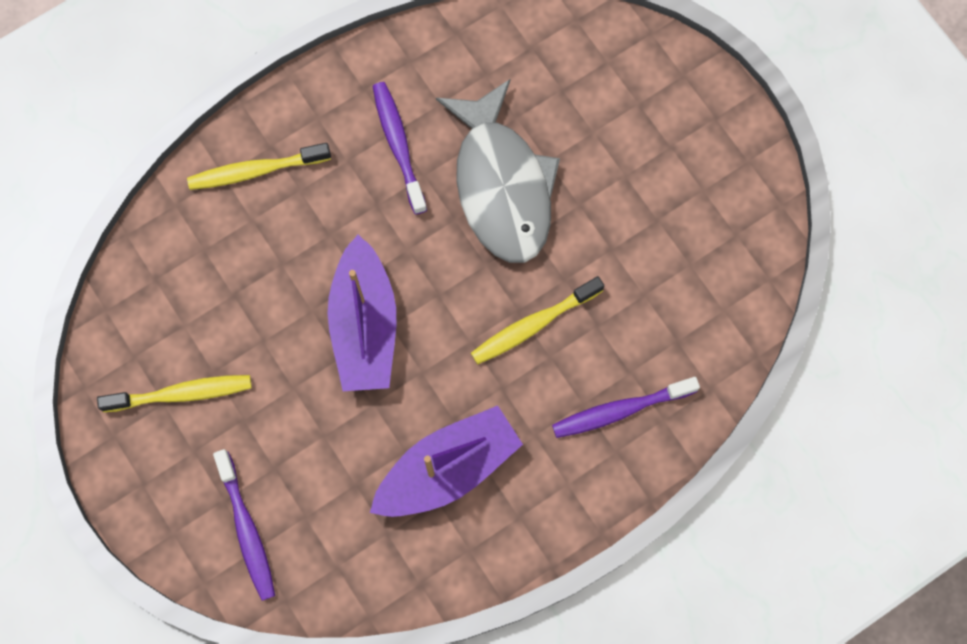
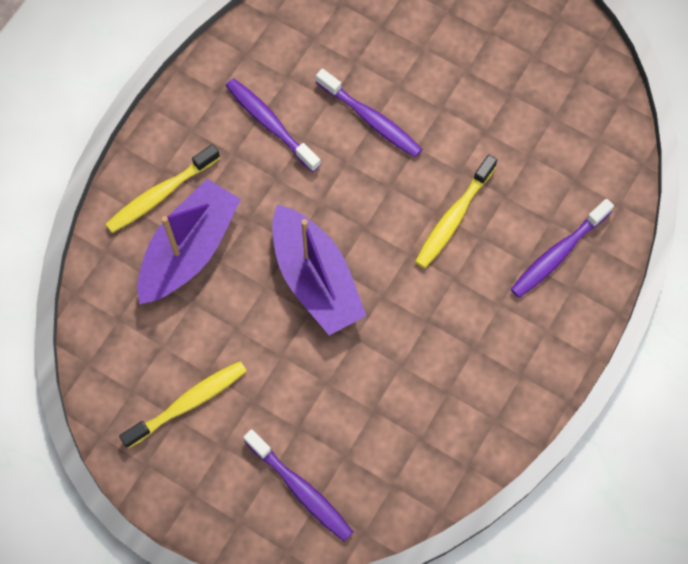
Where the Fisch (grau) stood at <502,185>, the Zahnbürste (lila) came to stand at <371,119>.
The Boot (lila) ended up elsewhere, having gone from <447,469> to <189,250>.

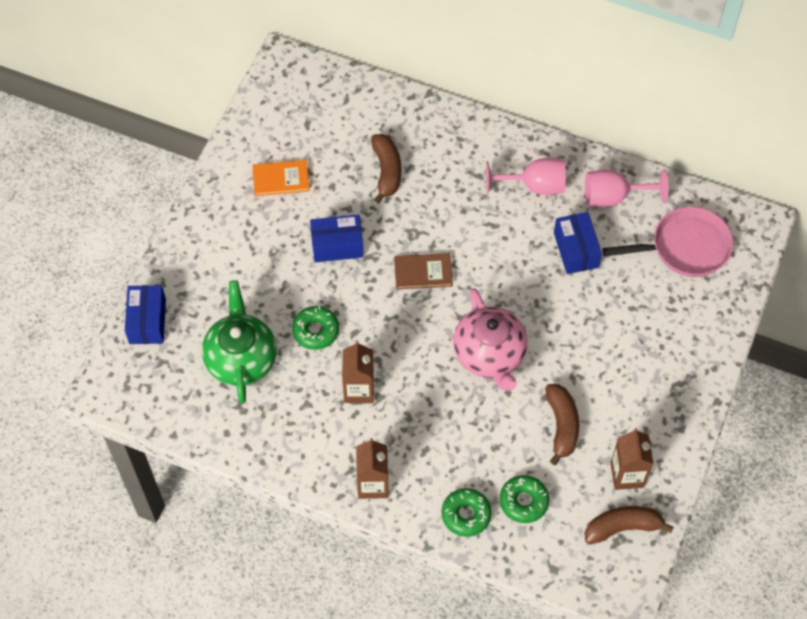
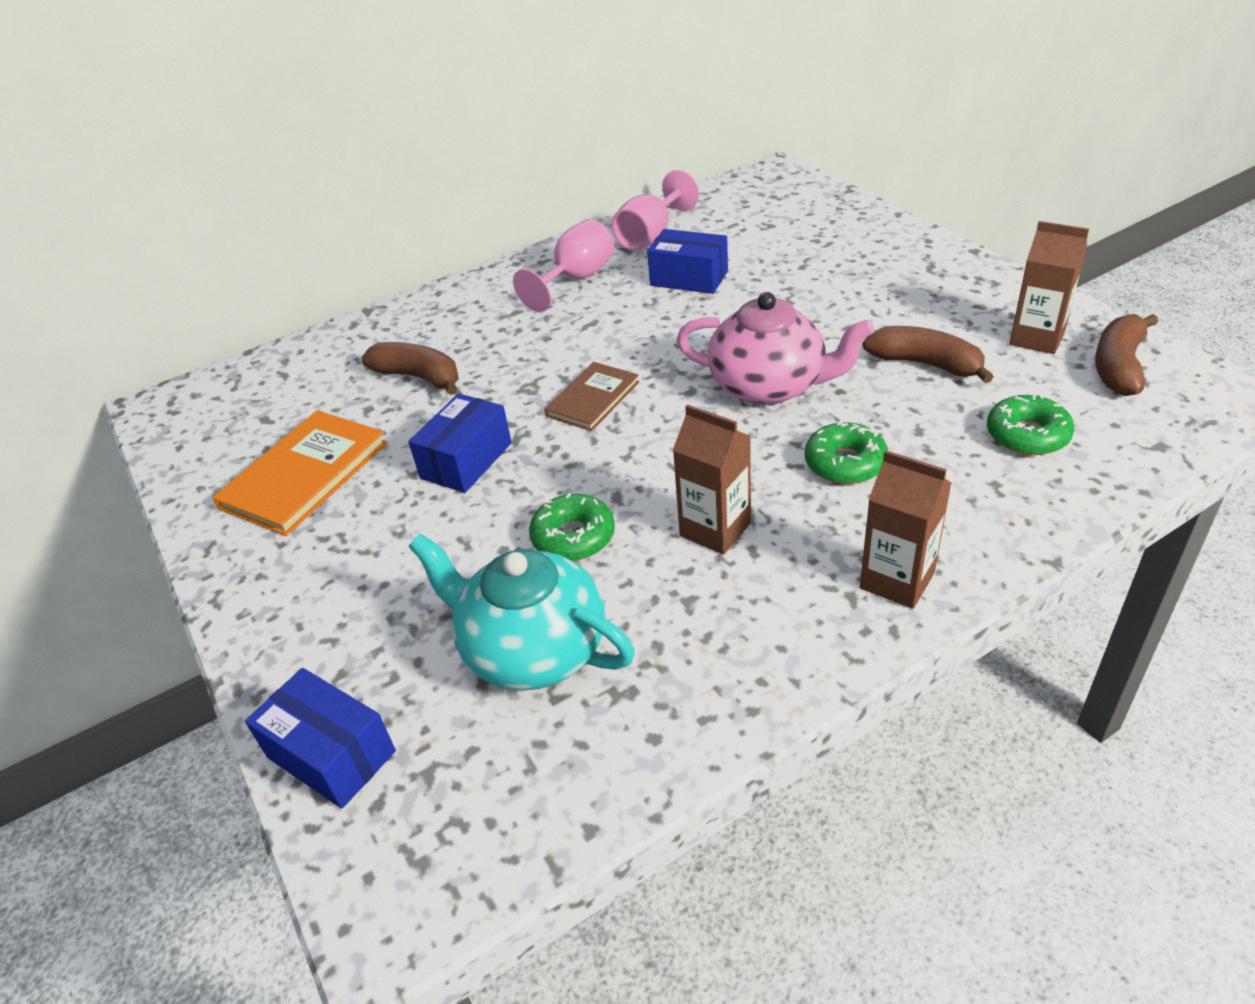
The size of the Buch (orange) at <281,179> changed by a factor of 1.60.
The second view lost the Pfanne (rosa) at <685,247>.
What was the Teekanne (grün) at <241,358> turned into the Teekanne (türkis) at <532,649>.
The Donut (grün) ended up elsewhere, having gone from <466,515> to <845,463>.

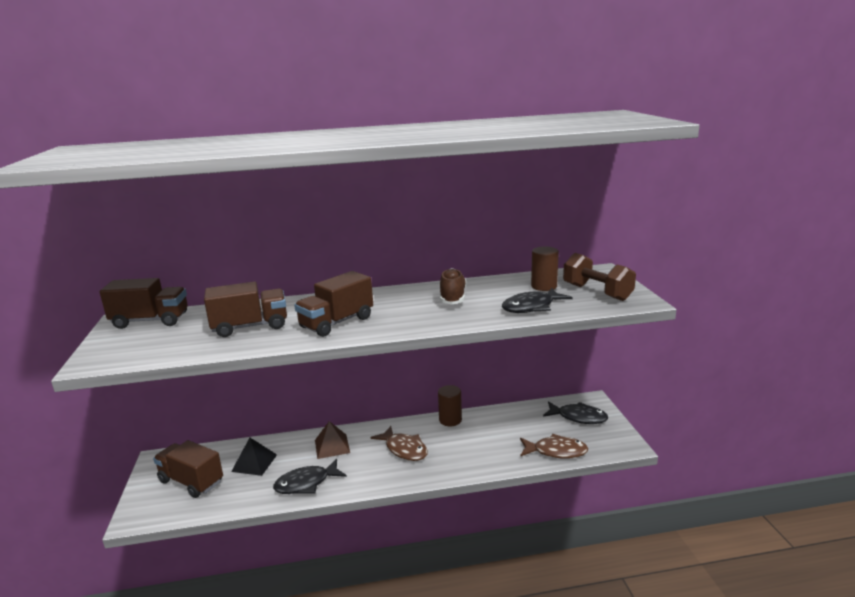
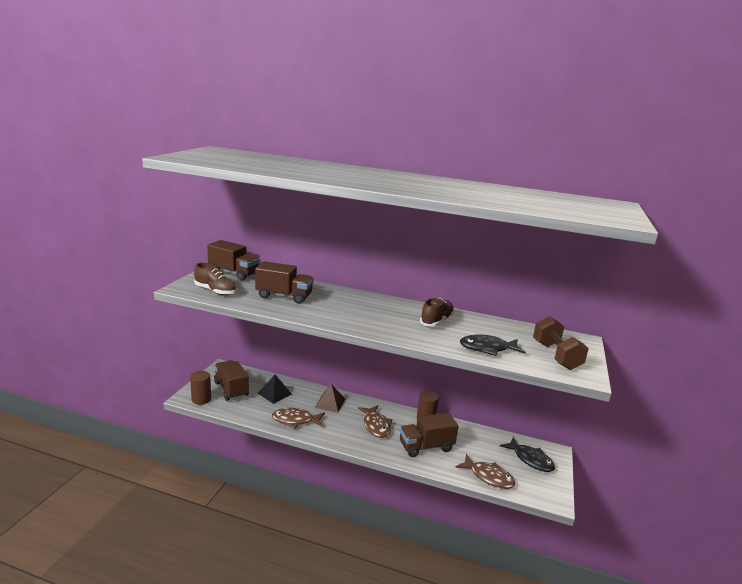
The Vollzylinder (braun) ended up elsewhere, having gone from <544,286> to <201,399>.
The Lastwagen (braun) ended up elsewhere, having gone from <337,323> to <426,447>.
What was the Fisch (schwarz) at <306,483> turned into the Fisch (braun) at <295,420>.
The second view gained the Schuh (braun) at <215,291>.

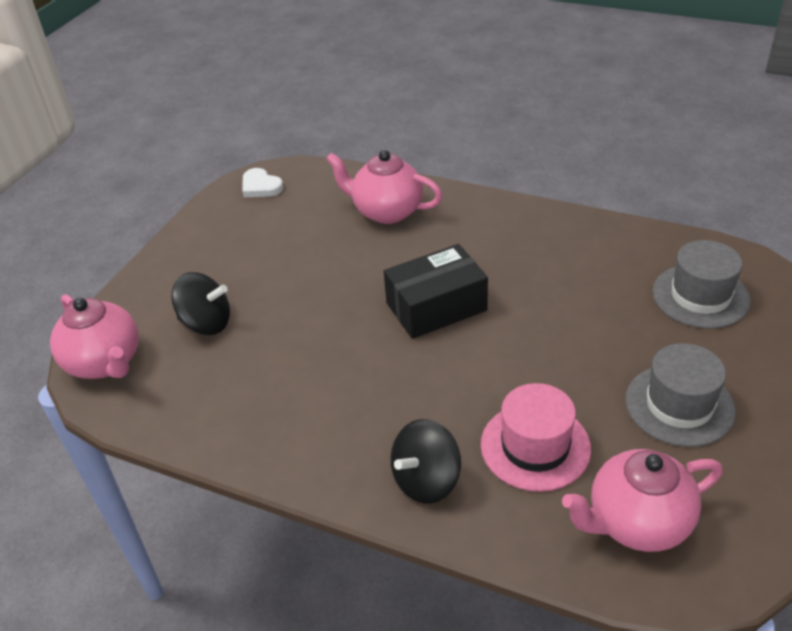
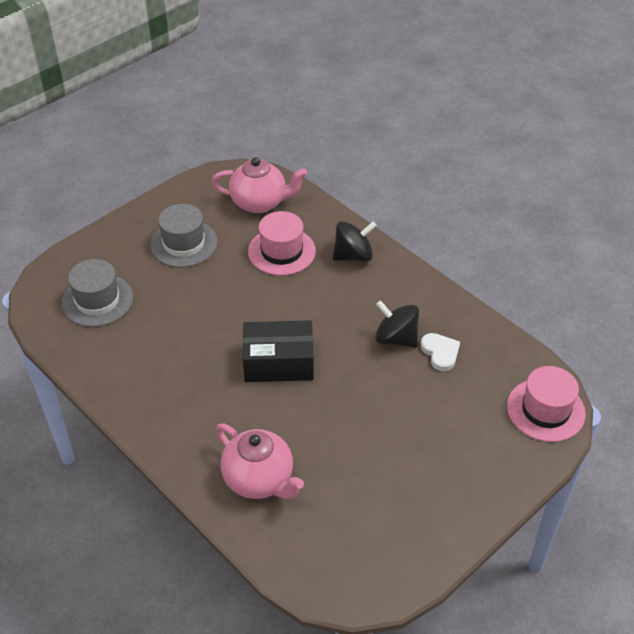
The Herz (weiß) ended up elsewhere, having gone from <261,186> to <440,353>.
The Kreisel (schwarz) ended up elsewhere, having gone from <206,323> to <396,338>.
Where the Teekanne (rosa) stood at <105,363>, the Hut (rosa) came to stand at <545,410>.

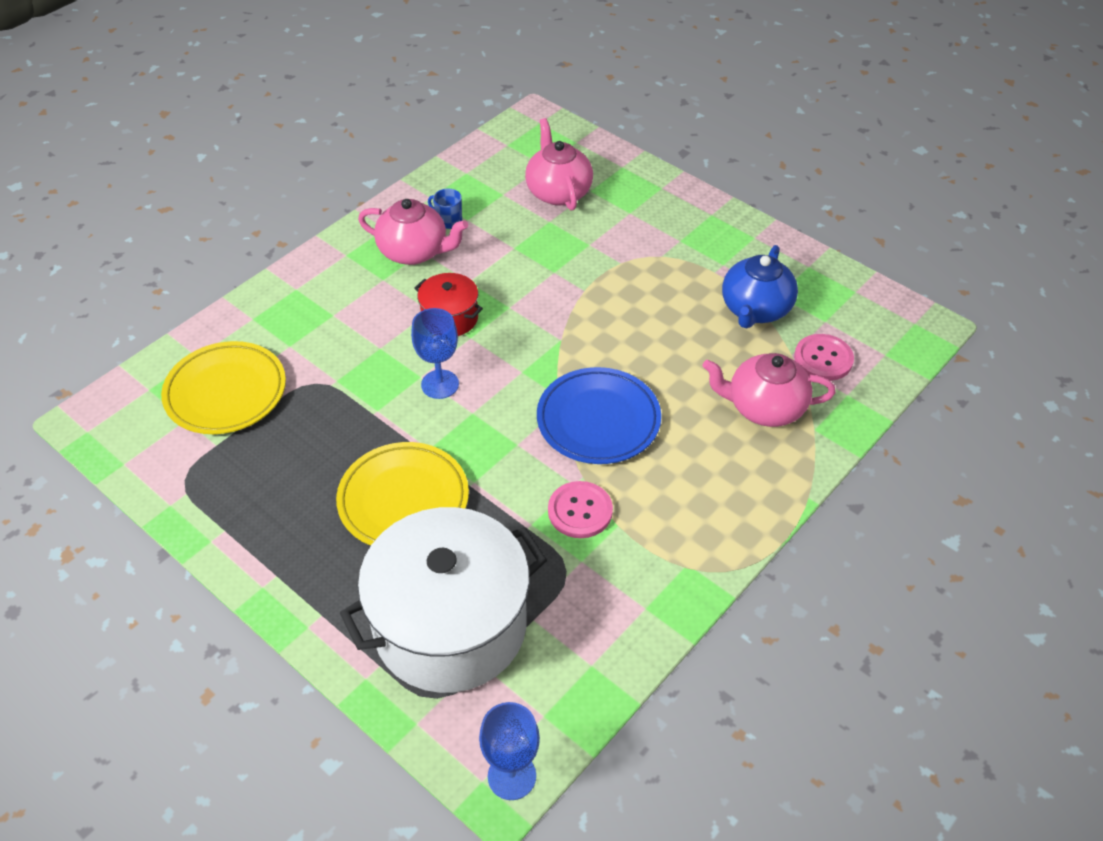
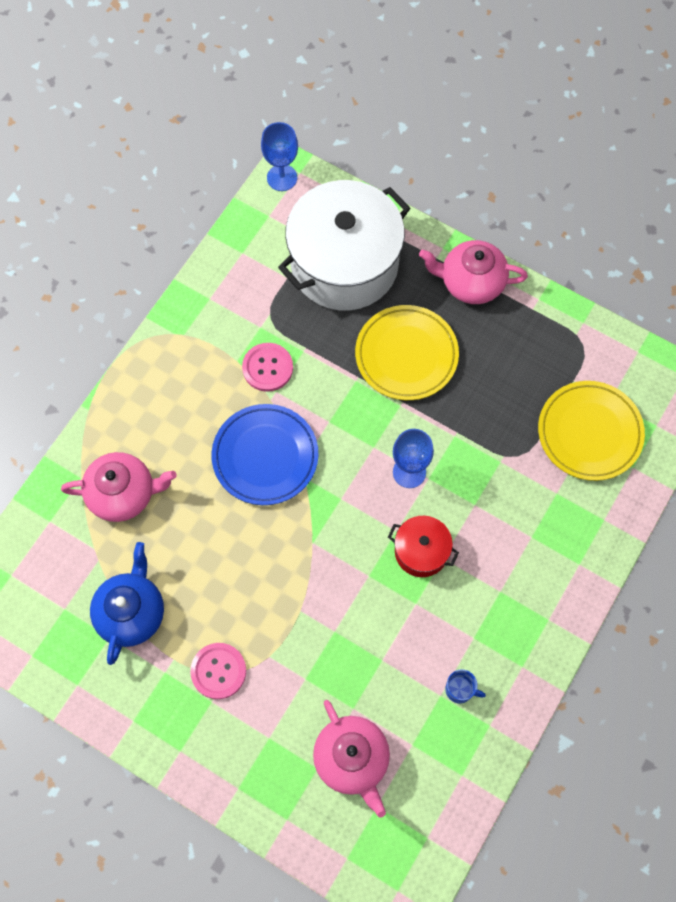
The Teekanne (rosa) ended up elsewhere, having gone from <414,252> to <471,282>.
The Knopf (rosa) ended up elsewhere, having gone from <823,359> to <218,671>.

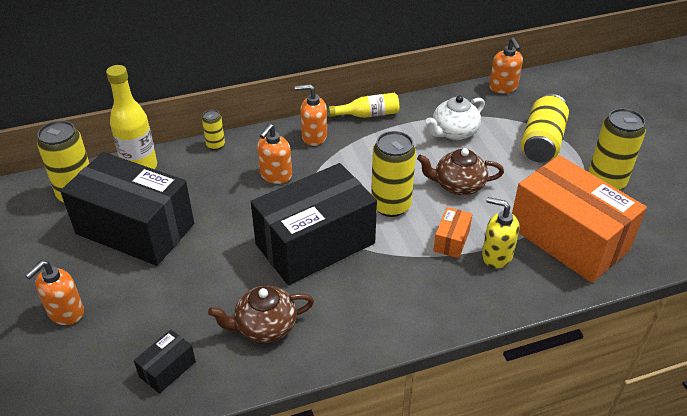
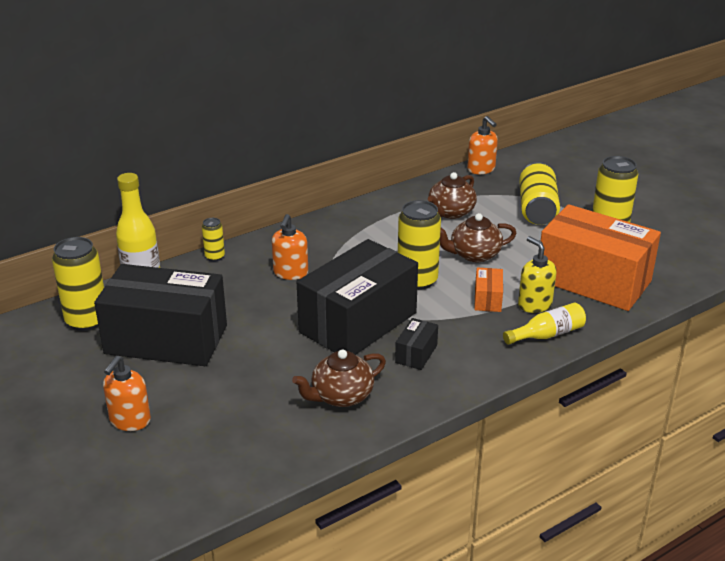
The second view lost the Seifenspender (orange) at <314,137>.
The Flasche (gelb) ended up elsewhere, having gone from <368,115> to <547,334>.
What was the Teekanne (weiß) at <454,132> turned into the Teekanne (braun) at <450,212>.
The Seifenspender (gelb) at <496,256> ended up facing another way, 45 degrees clockwise from before.
The Schachtel (schwarz) ended up elsewhere, having gone from <167,369> to <416,354>.

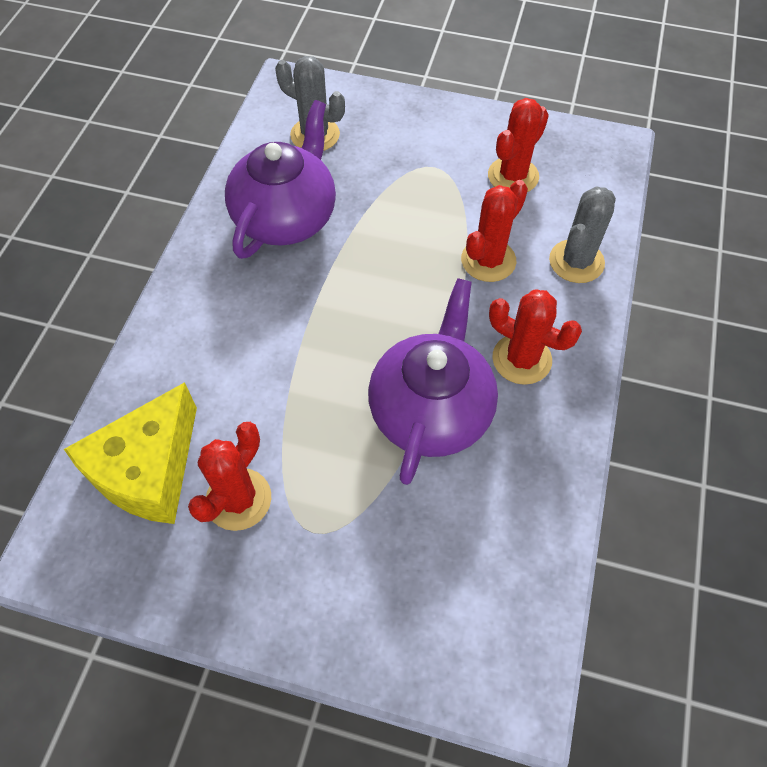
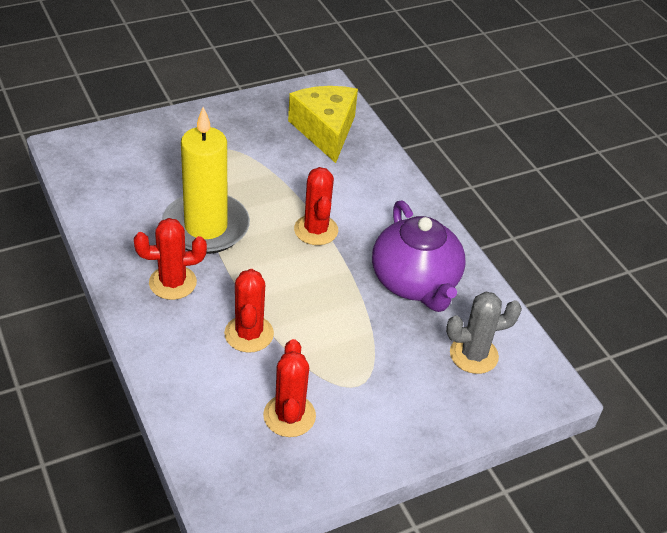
The second view lost the Kaktus (grau) at <576,261>.
Where the Teekanne (lila) stood at <431,410>, the Kerze (gelb) came to stand at <206,227>.
The Kaktus (rot) ended up elsewhere, having gone from <238,499> to <316,230>.

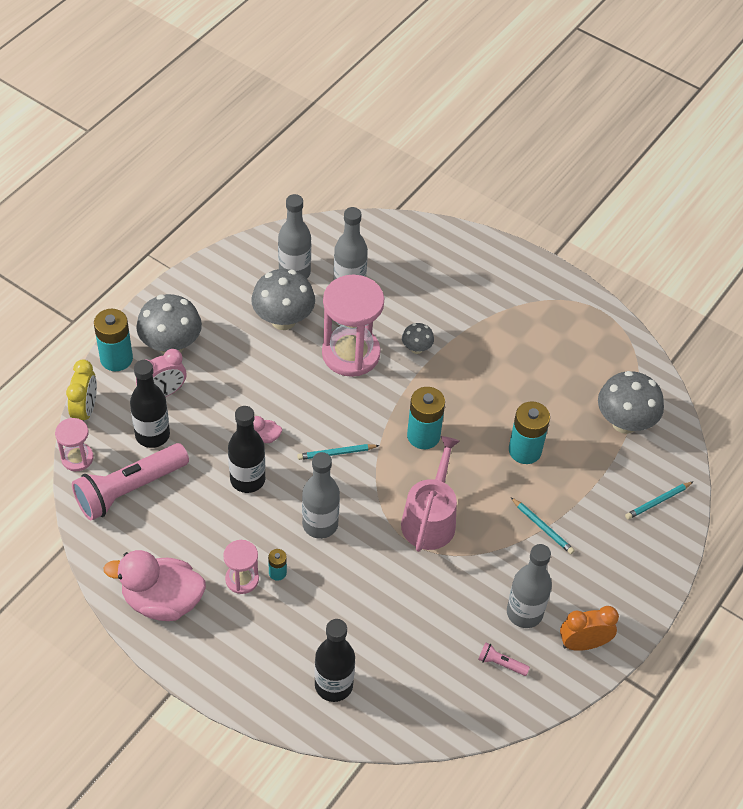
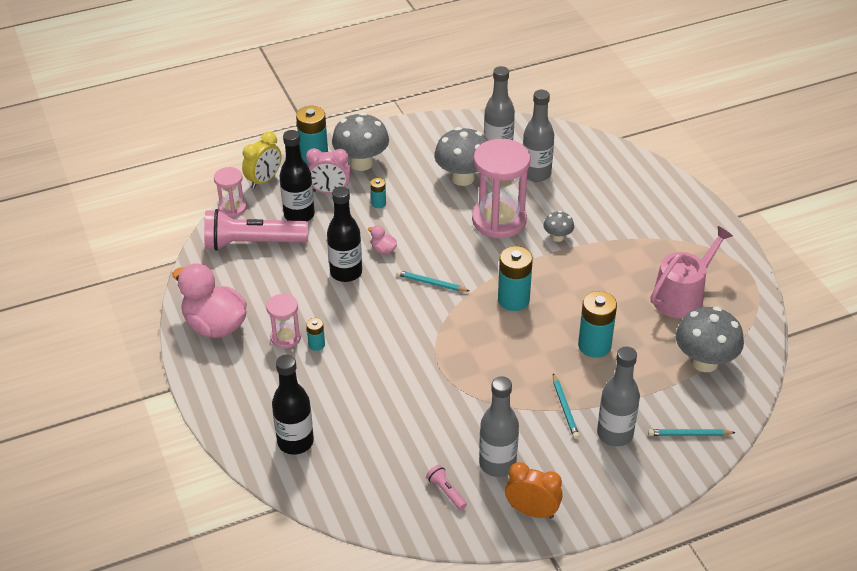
The Gießkanne (rosa) ended up elsewhere, having gone from <430,518> to <682,296>.
The Flasche (grau) ended up elsewhere, having gone from <320,524> to <615,434>.
The second view gained the Batterie (türkis) at <378,203>.

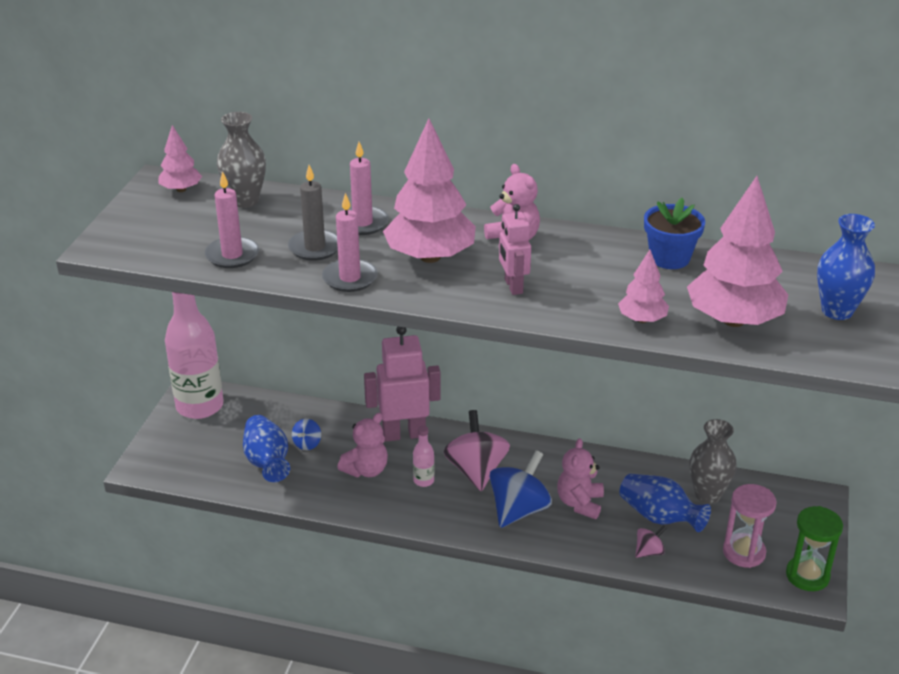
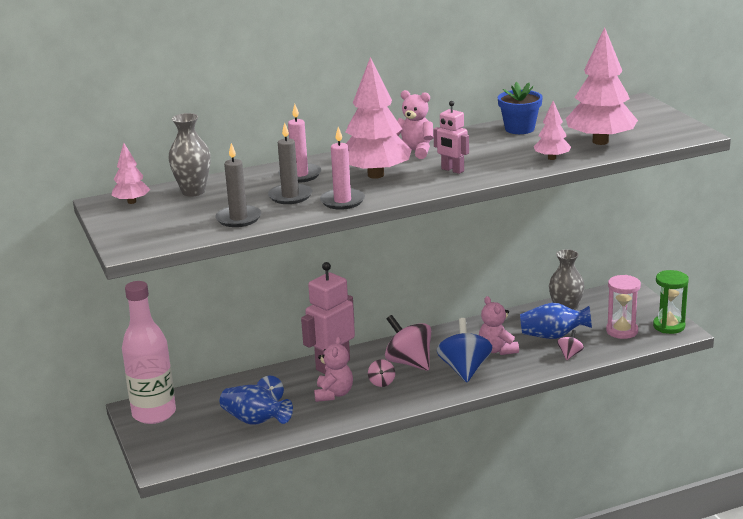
What was the Kerze (rosa) at <232,255> turned into the Kerze (grau) at <238,218>.
The second view lost the Vase (blau) at <837,311>.
Where the Flasche (rosa) stood at <423,481>, the Kreisel (rosa) came to stand at <382,382>.

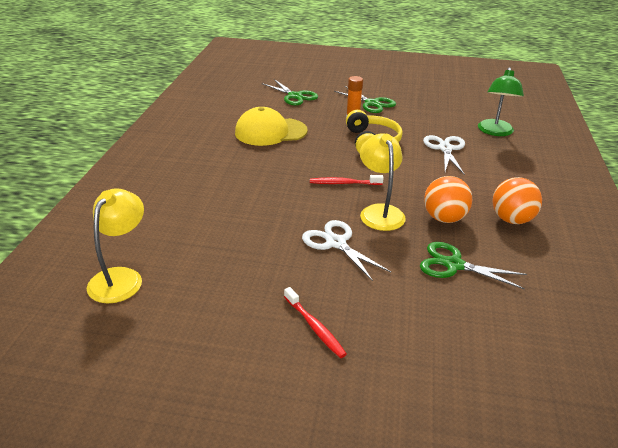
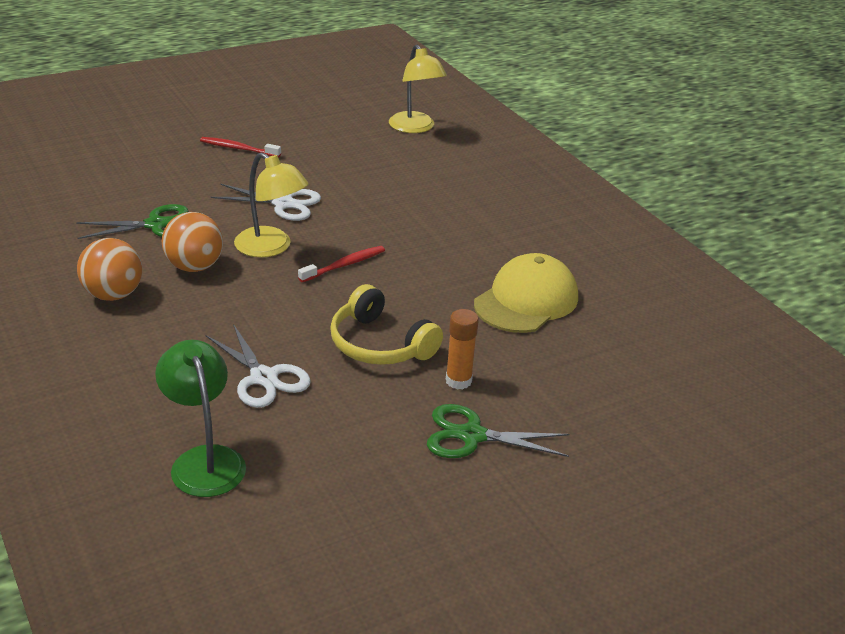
The second view lost the Schere (grün) at <294,96>.

